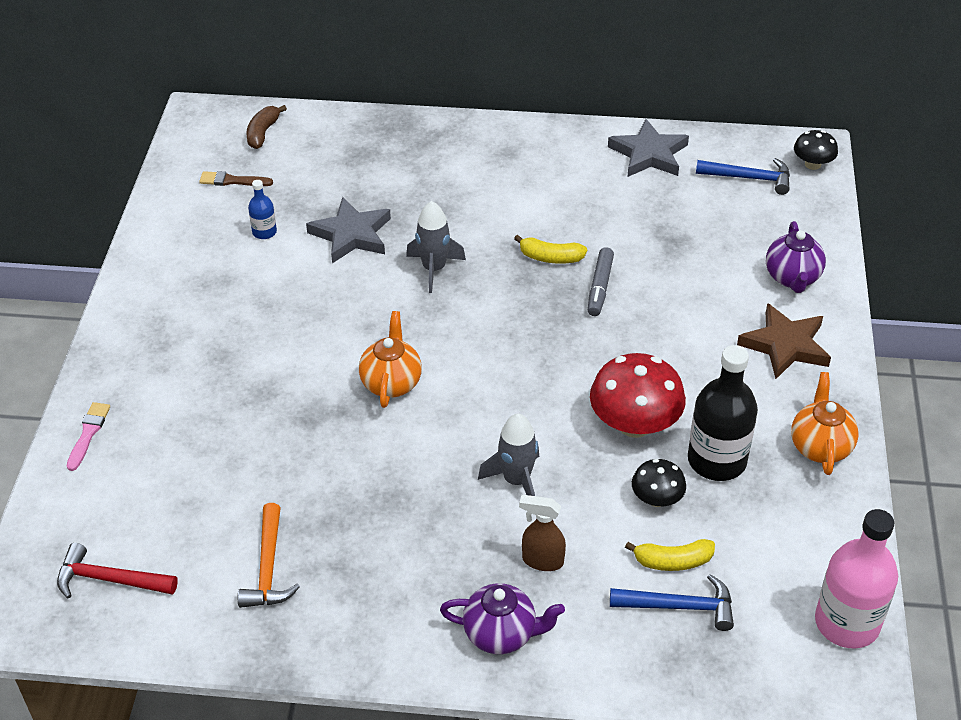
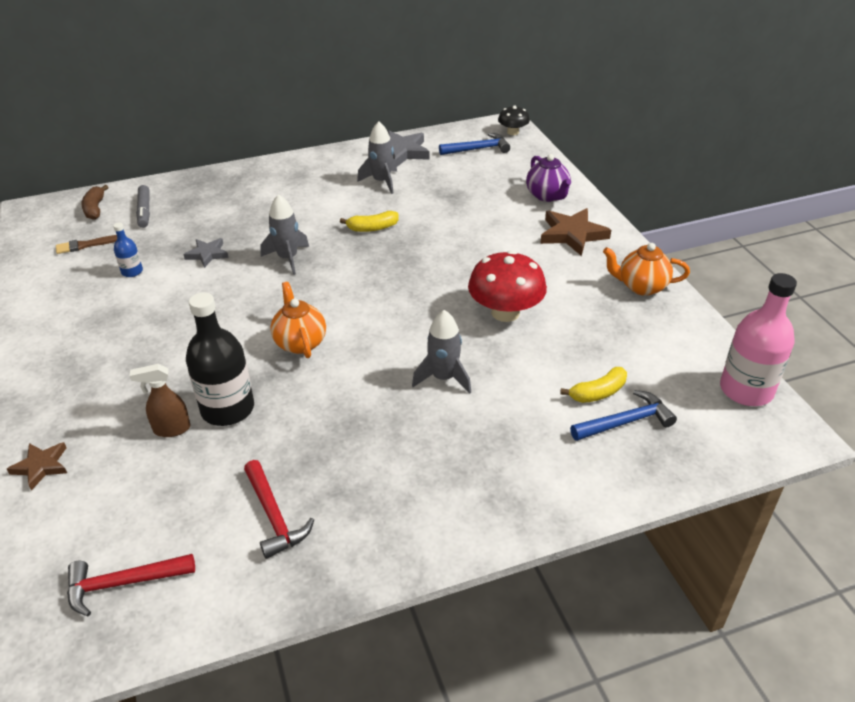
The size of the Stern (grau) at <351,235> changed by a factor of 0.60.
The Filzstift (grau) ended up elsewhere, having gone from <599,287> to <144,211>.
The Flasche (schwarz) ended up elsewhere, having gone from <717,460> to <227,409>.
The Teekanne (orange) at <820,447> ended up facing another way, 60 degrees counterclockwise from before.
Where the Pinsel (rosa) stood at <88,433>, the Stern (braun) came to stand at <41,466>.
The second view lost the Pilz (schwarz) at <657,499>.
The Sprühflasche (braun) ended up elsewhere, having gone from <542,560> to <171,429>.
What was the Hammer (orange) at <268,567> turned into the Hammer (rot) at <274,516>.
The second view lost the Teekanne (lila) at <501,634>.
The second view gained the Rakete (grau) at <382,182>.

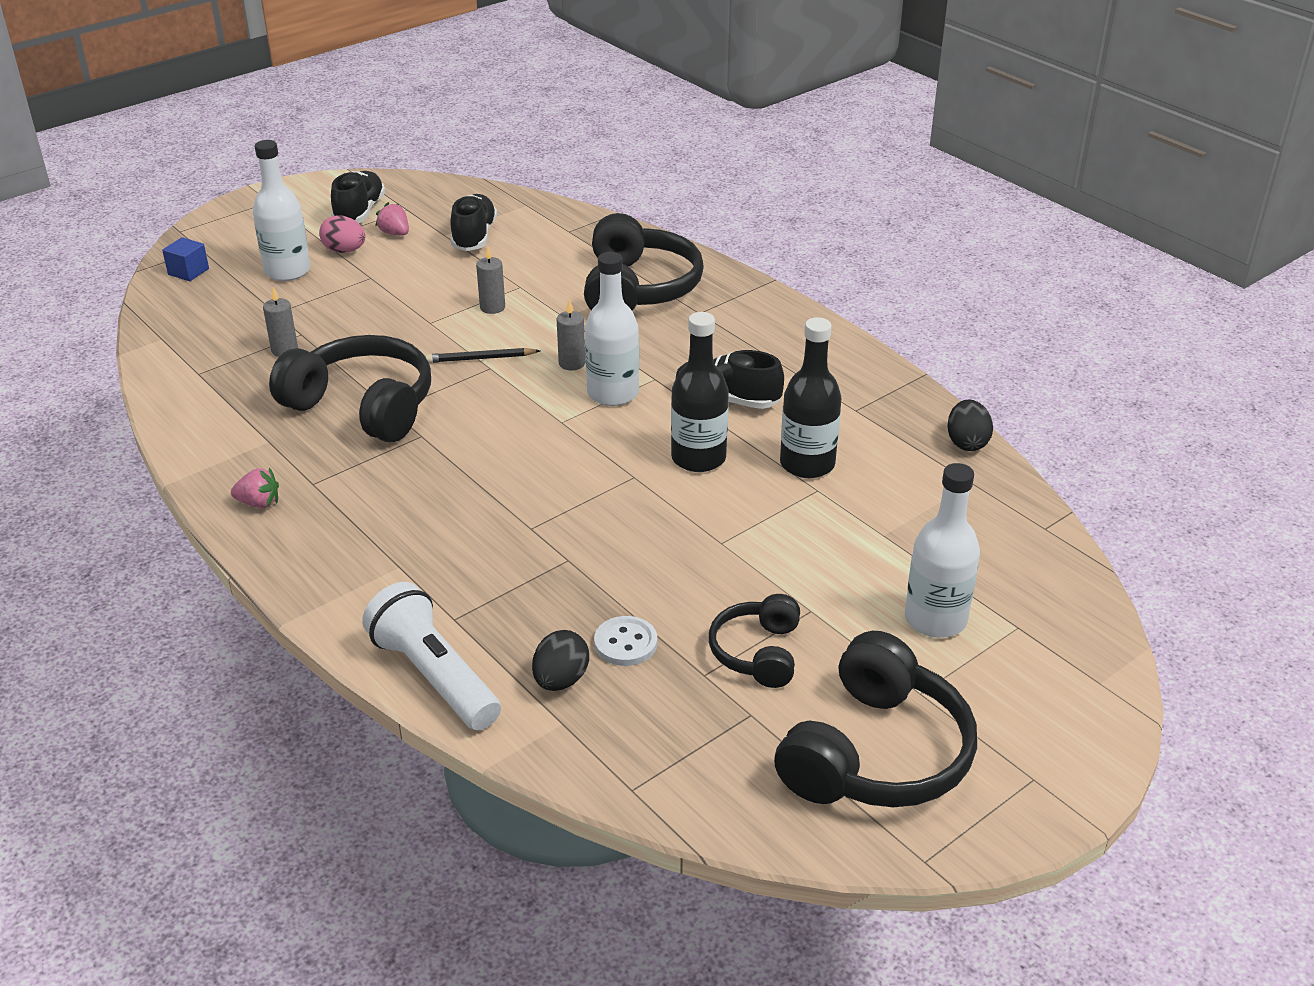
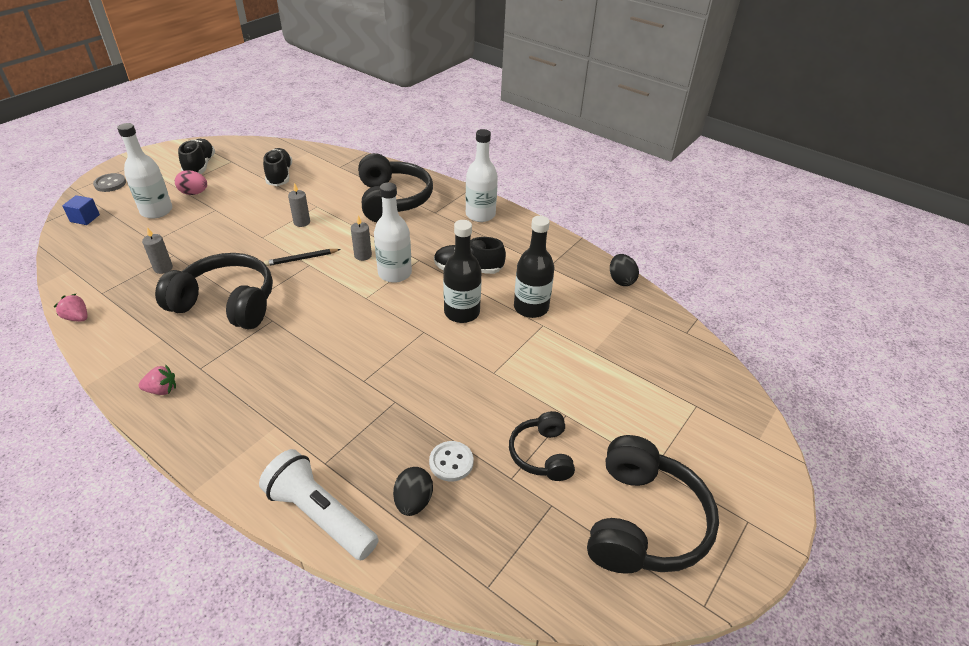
The Erdbeere (rosa) ended up elsewhere, having gone from <395,233> to <77,318>.
The Flasche (weiß) ended up elsewhere, having gone from <935,619> to <480,215>.
The second view gained the Knopf (grau) at <110,184>.

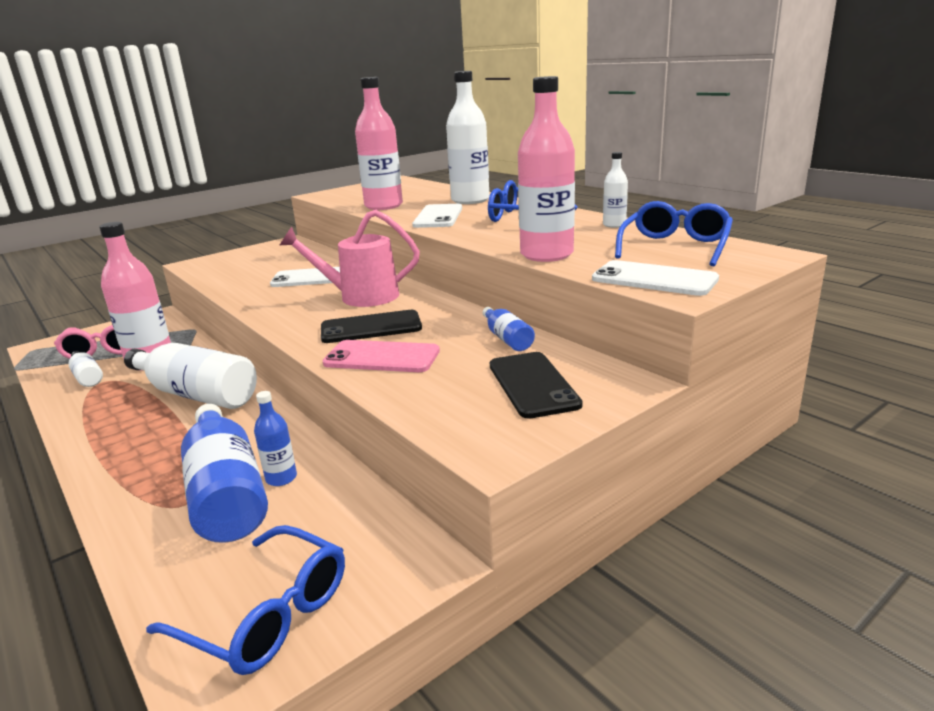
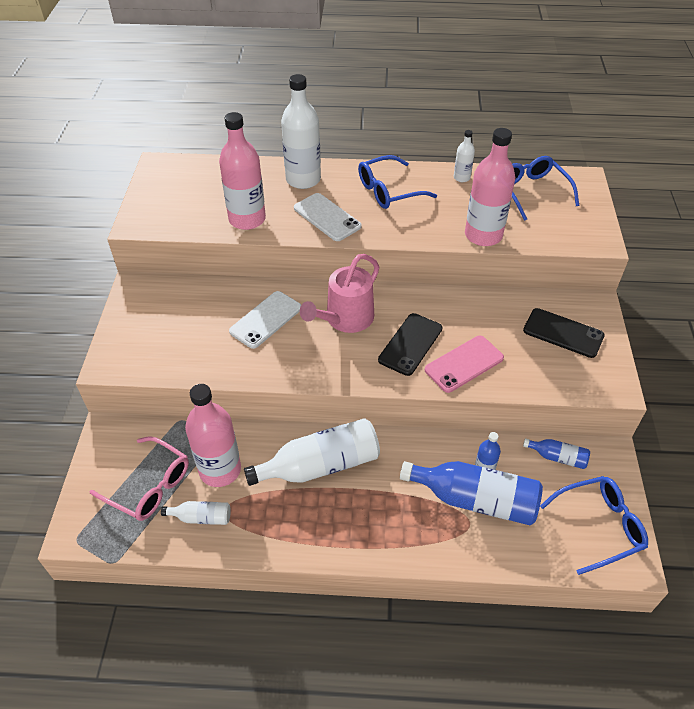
The second view lost the Handy (weiß) at <654,279>.
The Flasche (blau) ended up elsewhere, having gone from <507,339> to <557,457>.

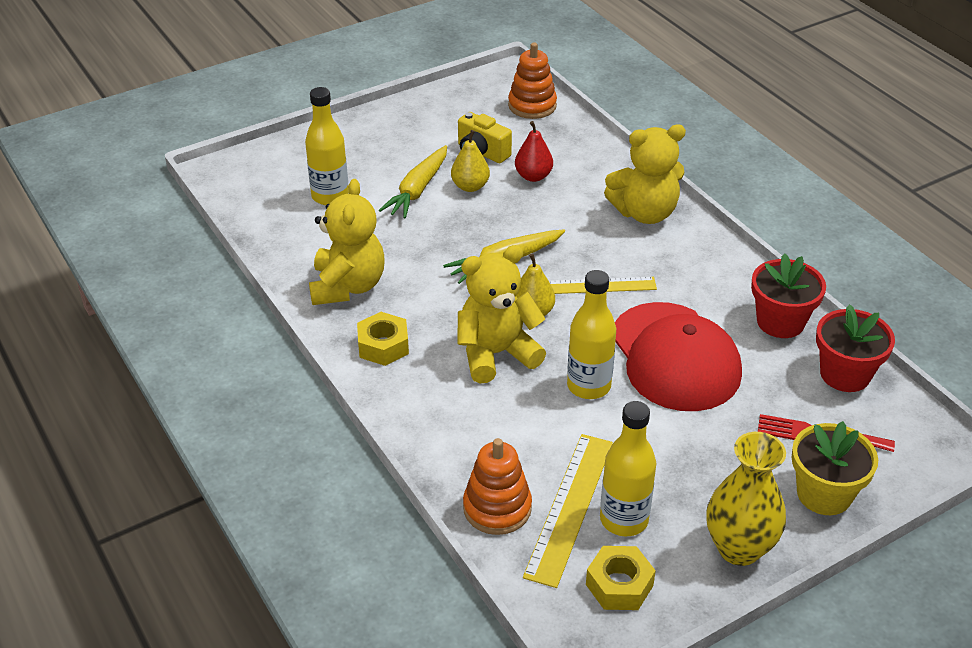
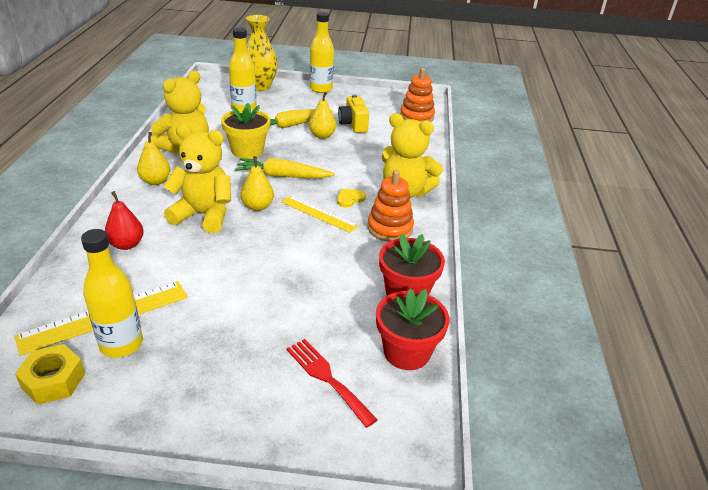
The Birne (rot) ended up elsewhere, having gone from <533,176> to <126,244>.
The Flasche (gelb) ended up elsewhere, having gone from <588,386> to <321,89>.
The second view lost the Kappe (rot) at <675,357>.
Where the Sechskantmutter (gelb) stood at <383,346>, the Birne (gelb) came to stand at <155,181>.
The Blumentopf (gelb) ended up elsewhere, having gone from <824,494> to <247,151>.
The Vase (gelb) ended up elsewhere, having gone from <739,548> to <260,86>.
The Stapelspielzeug (orange) ended up elsewhere, having gone from <497,508> to <390,228>.
The second view gained the Herz (gelb) at <350,199>.

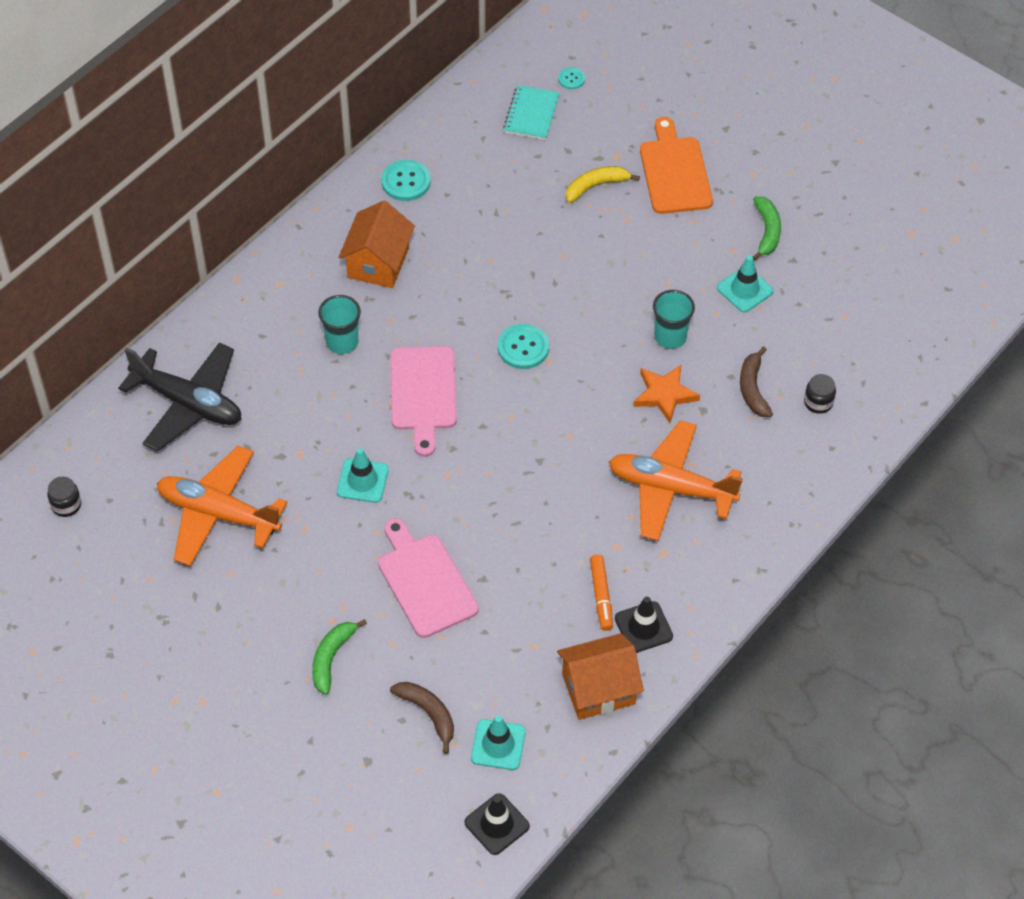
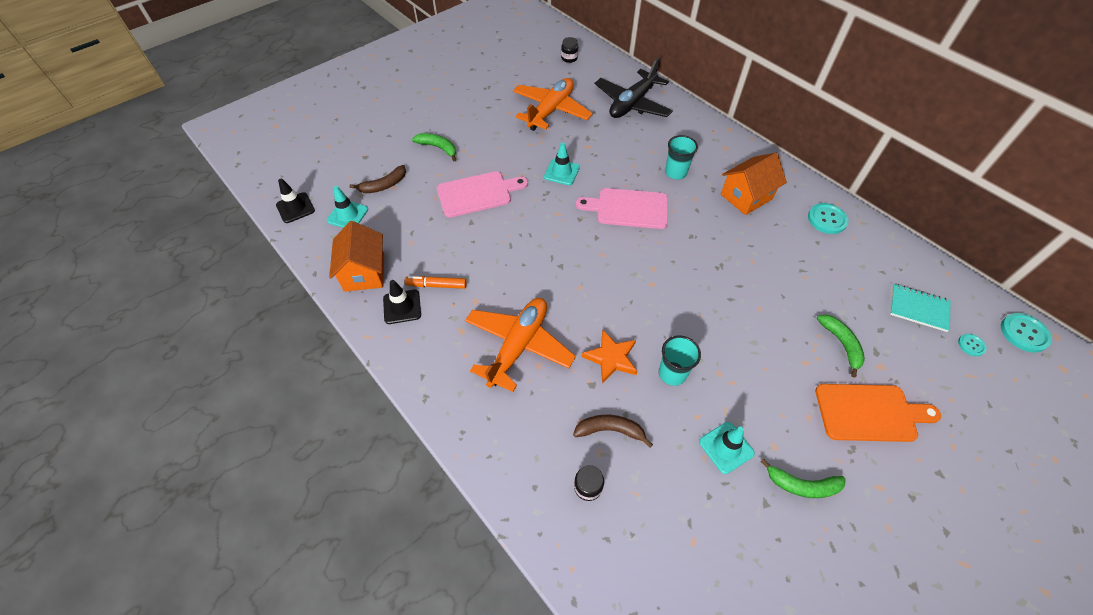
What was the Banane (gelb) at <596,186> turned into the Banane (grün) at <841,344>.
The Haus (orange) at <378,263> ended up facing another way, 60 degrees counterclockwise from before.
The Knopf (türkis) ended up elsewhere, having gone from <523,348> to <1024,333>.

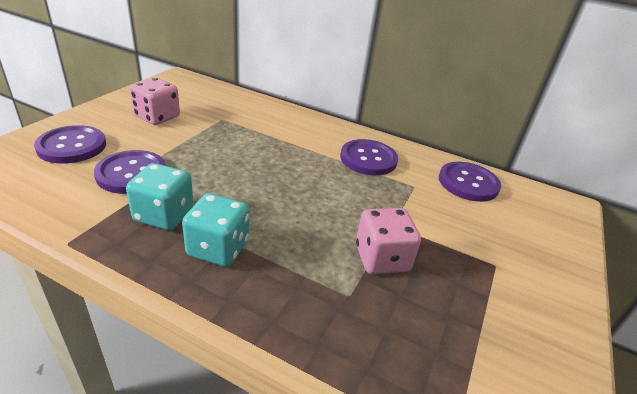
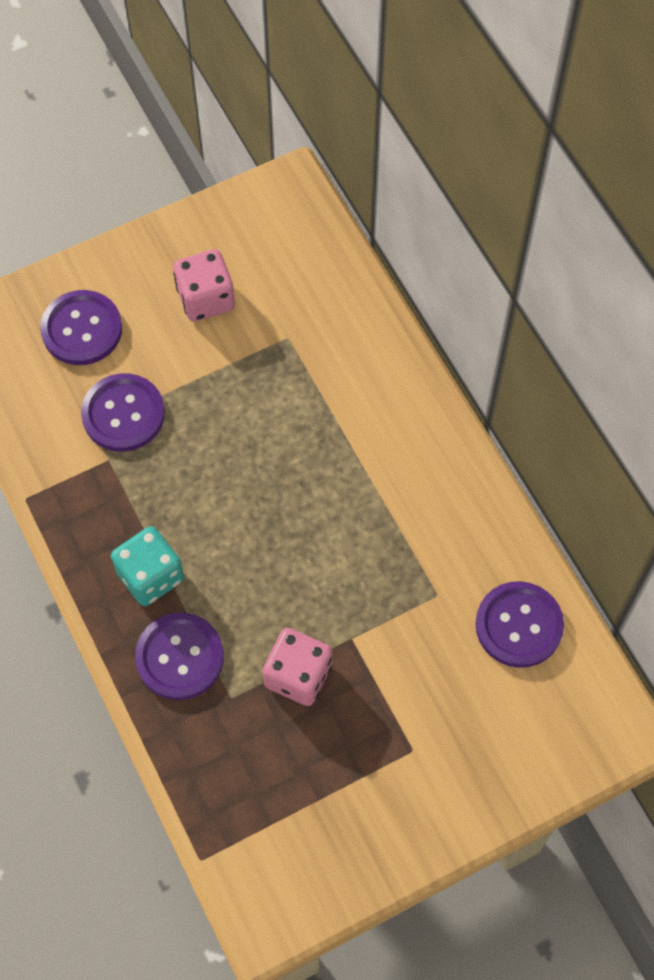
The Knopf (lila) ended up elsewhere, having gone from <368,159> to <180,657>.
The second view lost the Spielwürfel (türkis) at <164,215>.

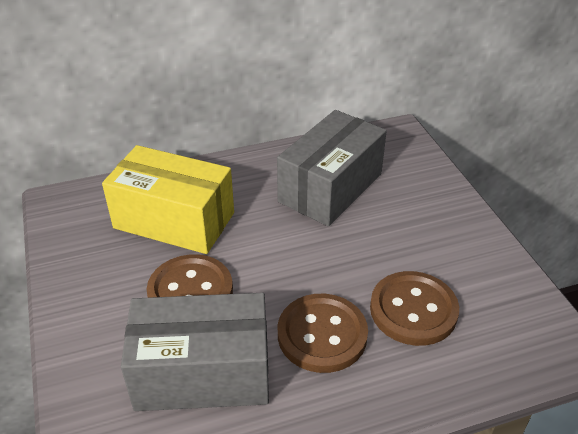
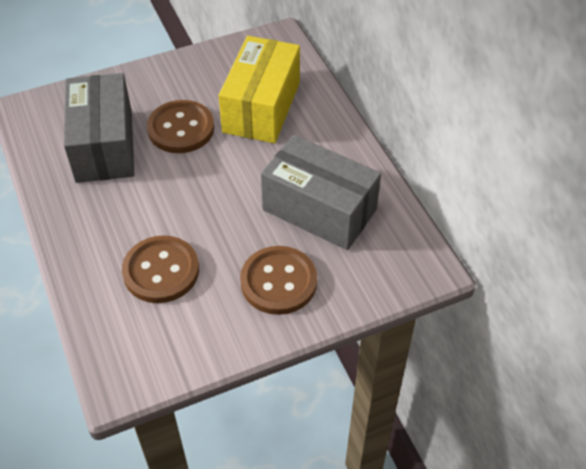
The Knopf (braun) ended up elsewhere, having gone from <322,334> to <278,282>.

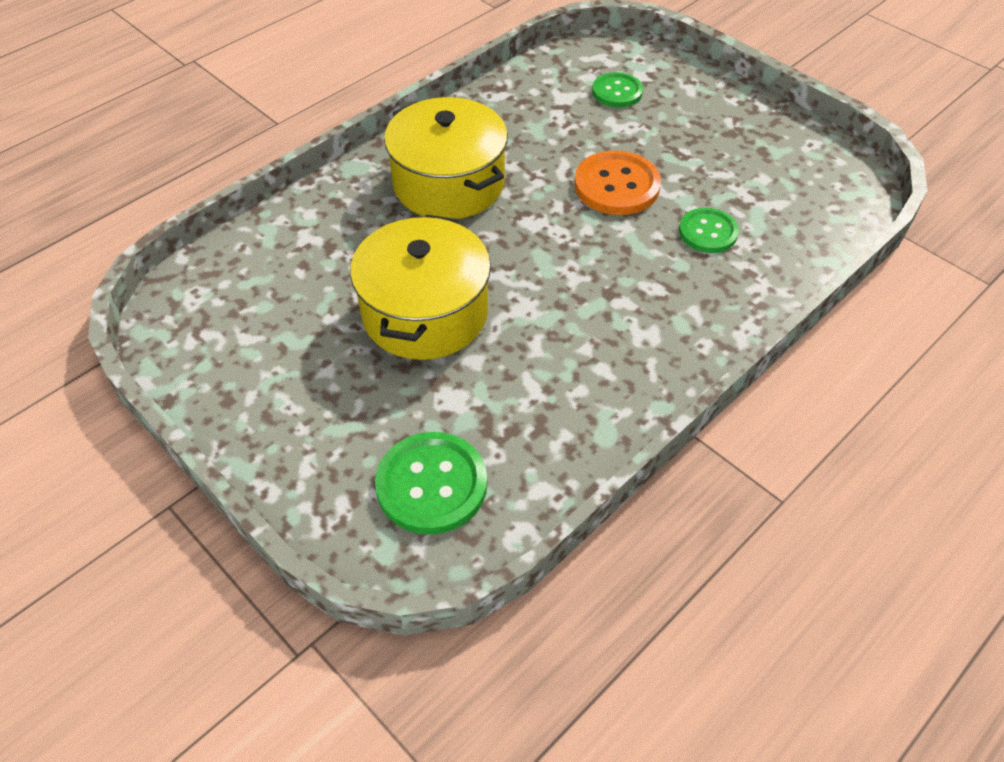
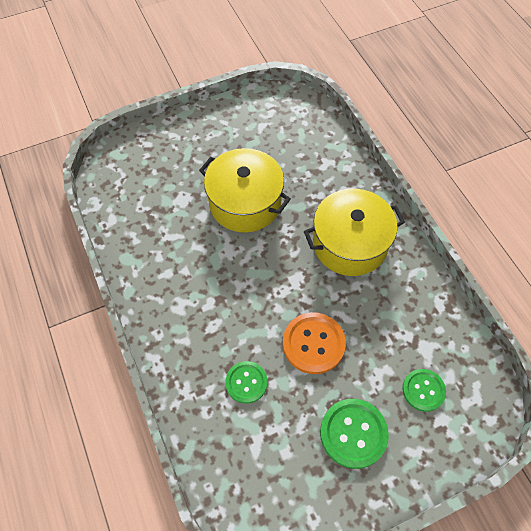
The Knopf (grün) ended up elsewhere, having gone from <431,485> to <353,433>.

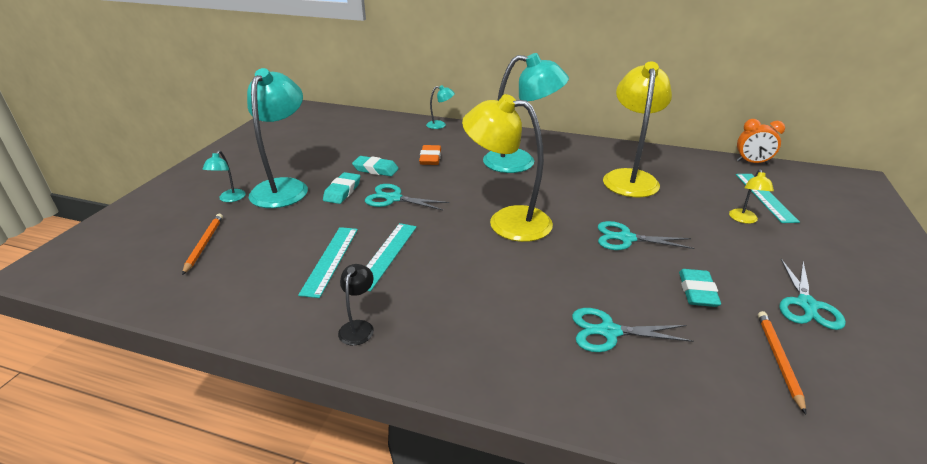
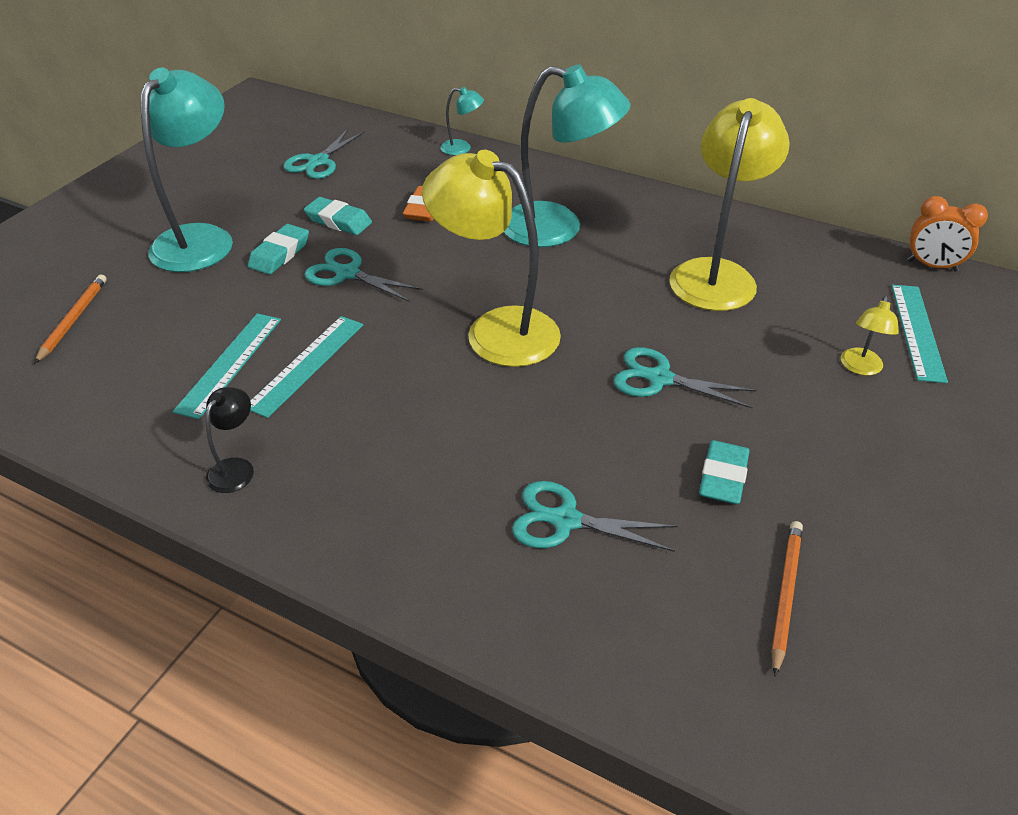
The second view lost the Lampe (türkis) at <229,199>.
The Schere (türkis) ended up elsewhere, having gone from <806,305> to <318,162>.

